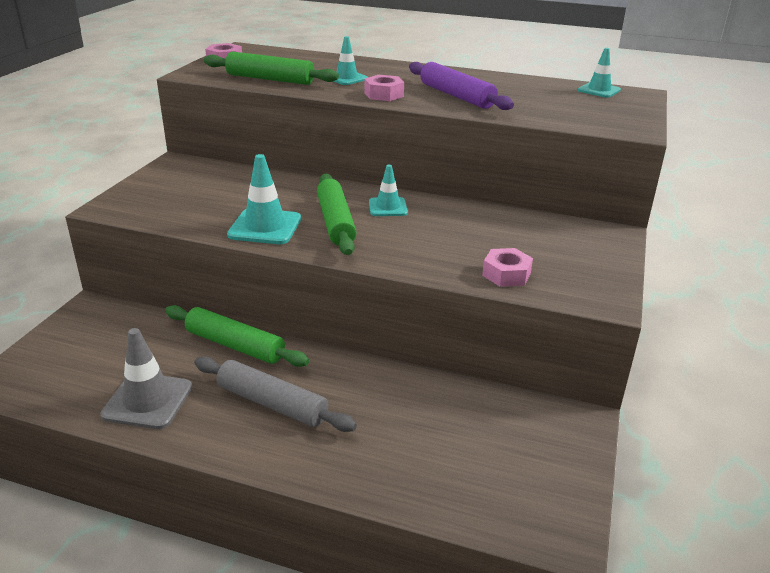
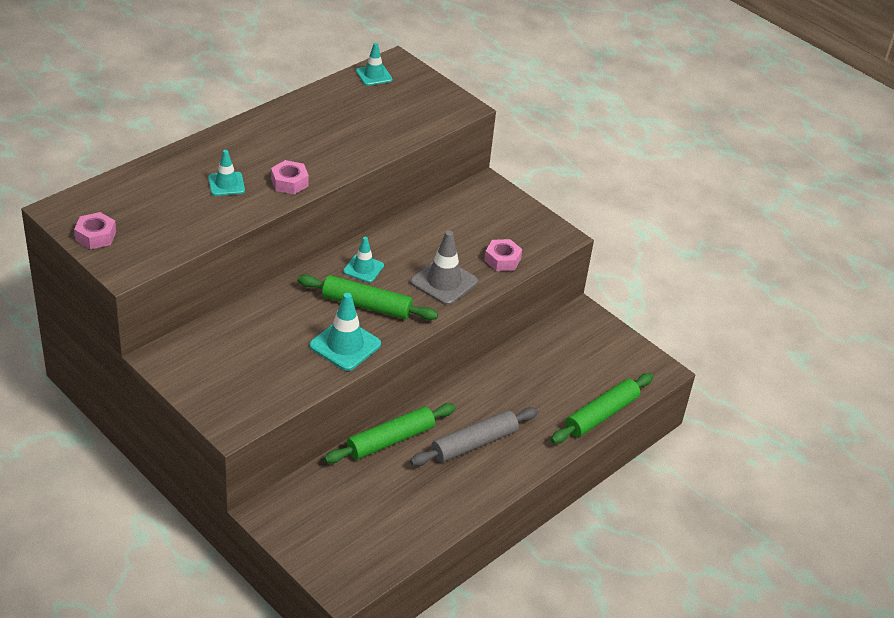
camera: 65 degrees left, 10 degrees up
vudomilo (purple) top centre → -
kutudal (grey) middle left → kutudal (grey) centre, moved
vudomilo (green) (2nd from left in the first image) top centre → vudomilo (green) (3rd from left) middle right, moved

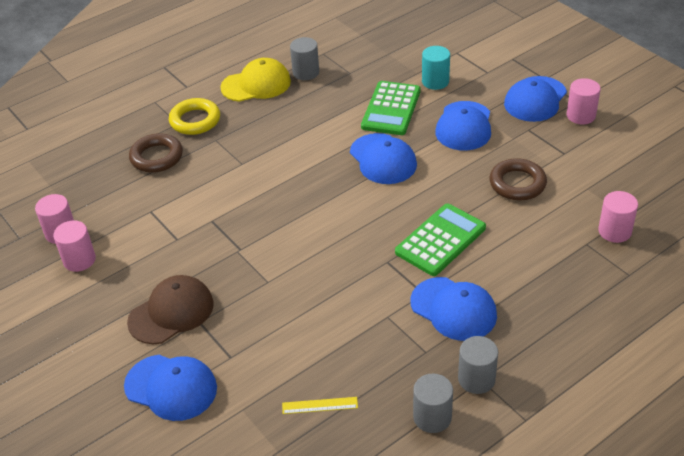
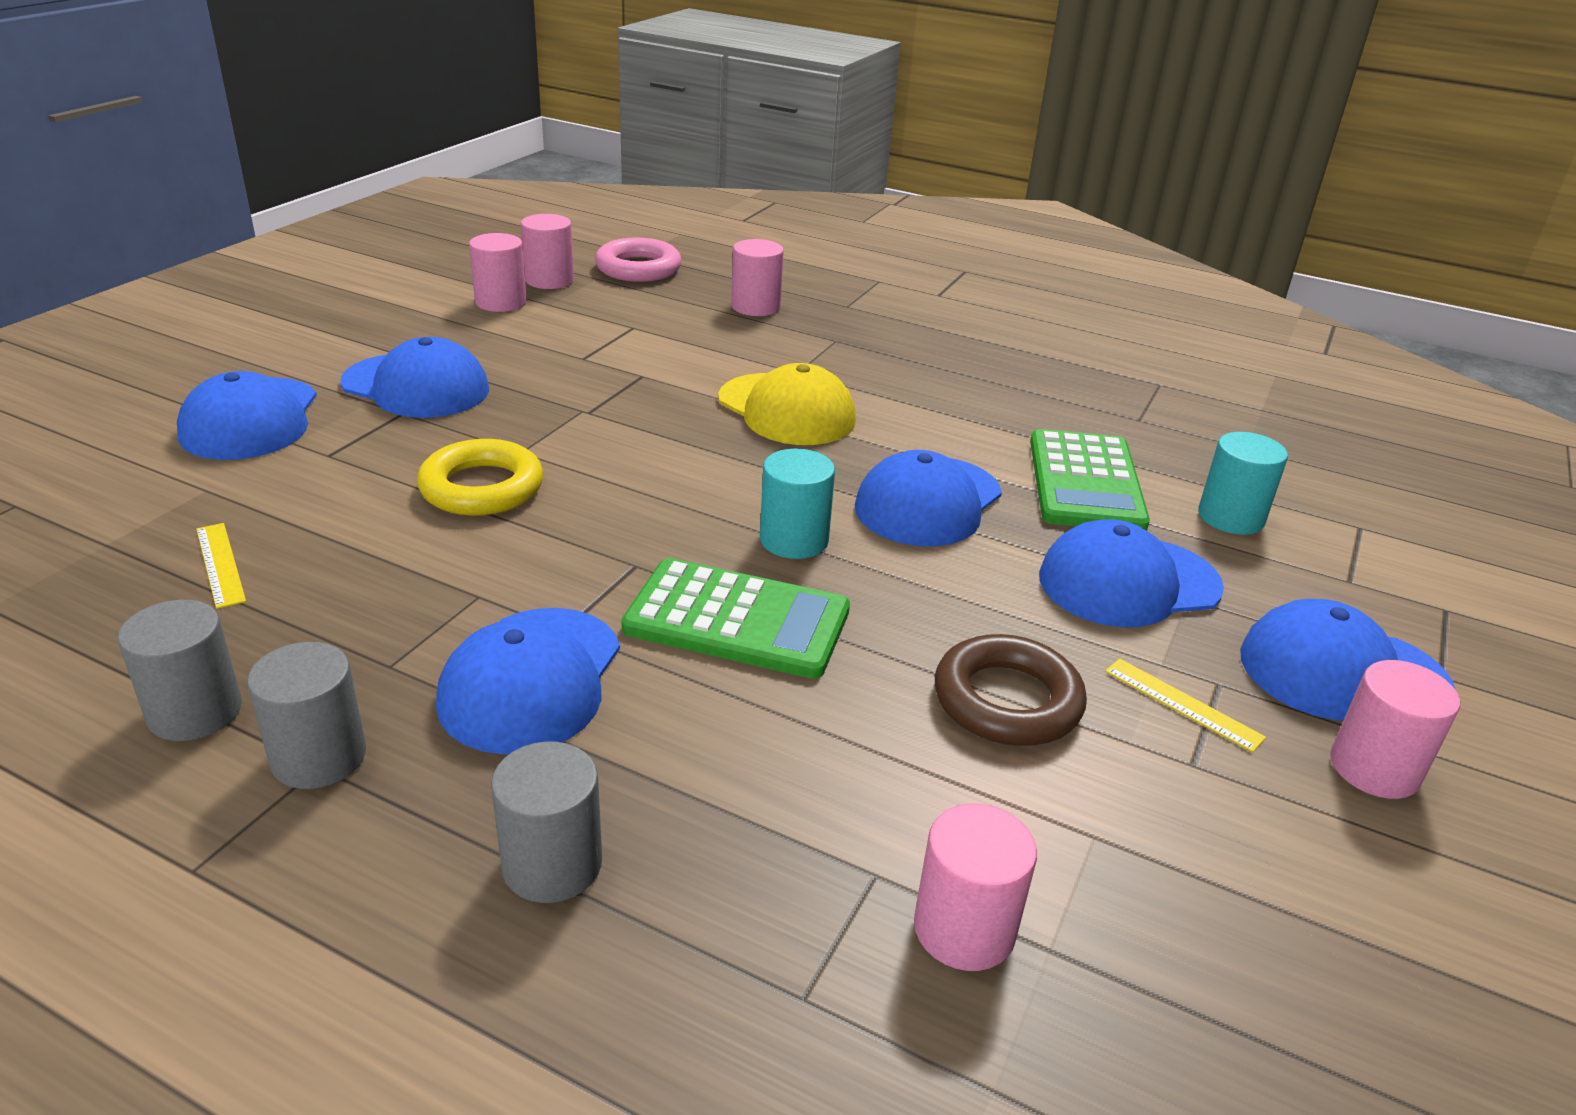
camera: 60 degrees right, 10 degrees down
- → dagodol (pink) top centre
- → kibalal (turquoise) (1st from left) centre
- → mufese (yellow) (2nd from left) middle right
dagodol (yellow) top left → dagodol (yellow) middle left, moved
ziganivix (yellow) top centre → ziganivix (yellow) centre, moved
kibalal (grey) (1st from left in the first image) top centre → kibalal (grey) (3rd from left) bottom centre, moved
dagodol (brown) (1st from left) middle left → kibalal (pink) (3rd from left) top centre
ziganivix (brown) bottom left → ziganivix (blue) (2nd from left) middle left
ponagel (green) (1st from left in the first image) top centre → ponagel (green) (2nd from left) middle right, 75 degrees counterclockwise

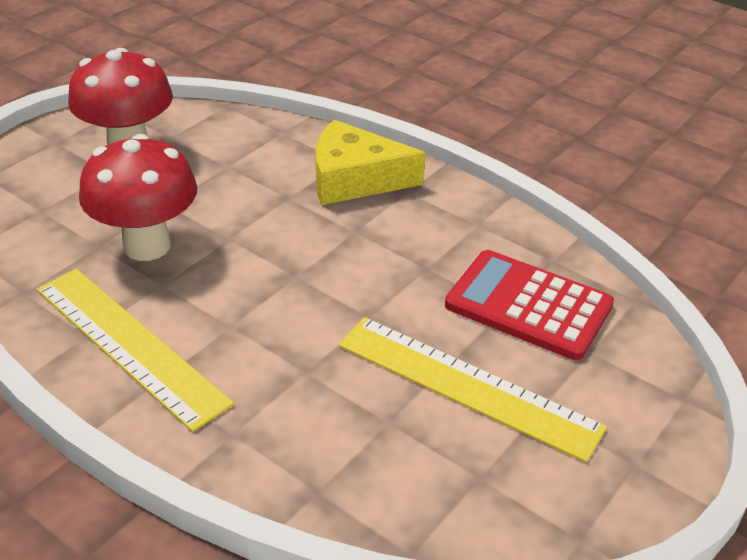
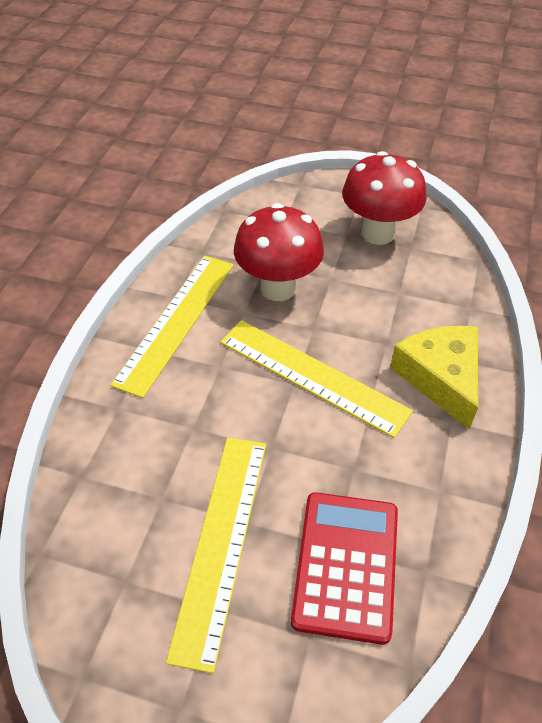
camera: 70 degrees right, 10 degrees up
- → mufese (yellow) (3rd from left) centre

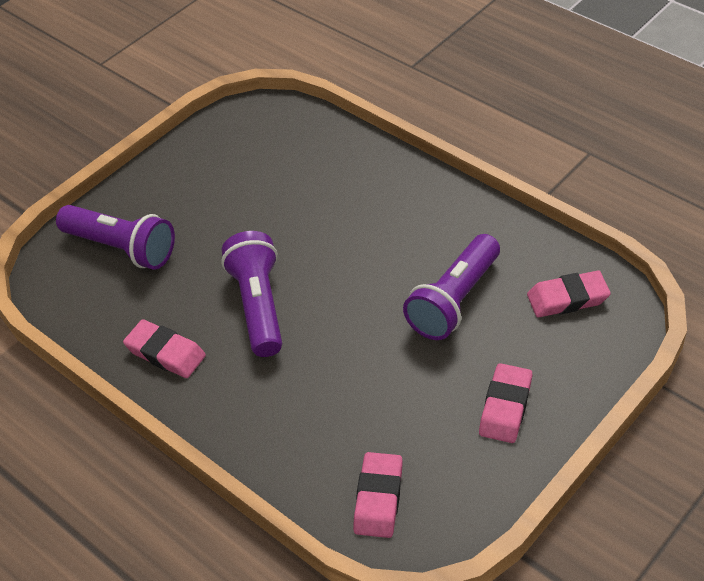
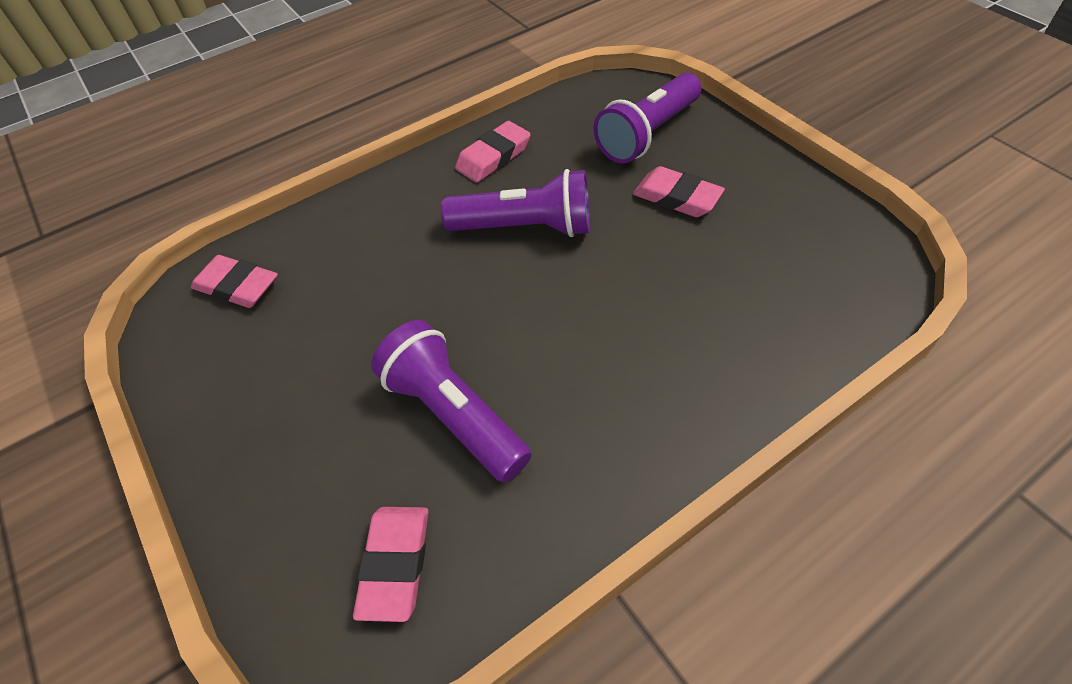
camera: 105 degrees right, 5 degrees up
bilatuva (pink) (3rd from left in the first image) bottom right → bilatuva (pink) (4th from left) top centre, moved

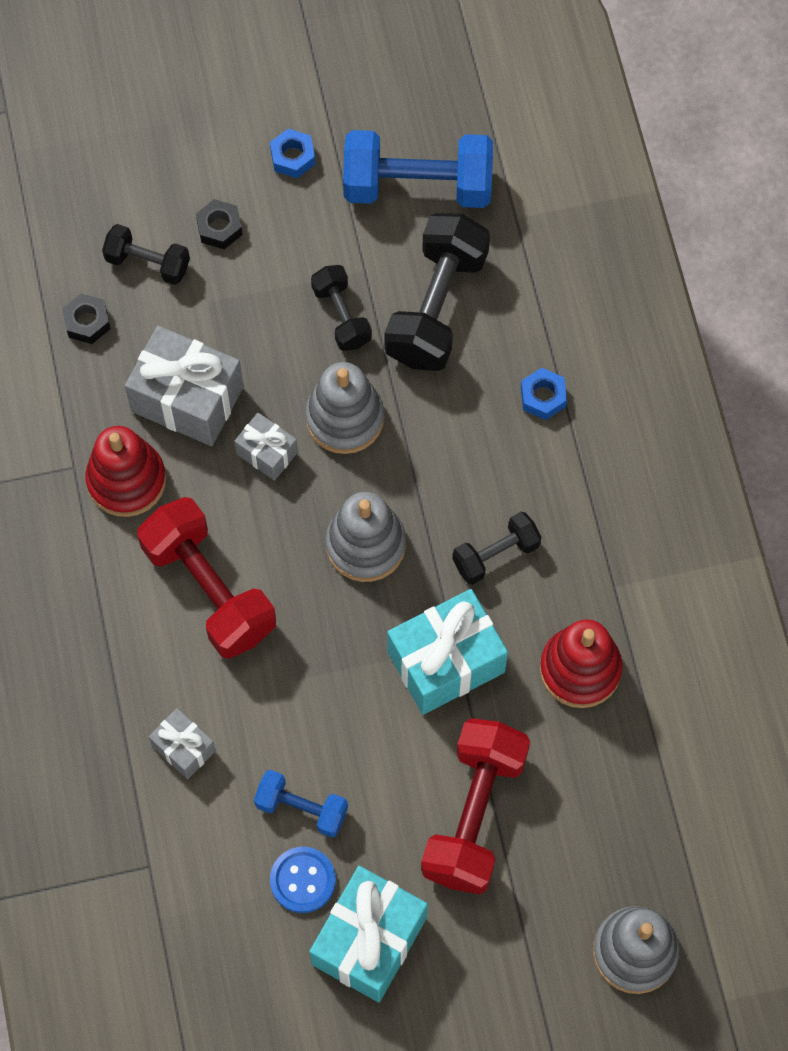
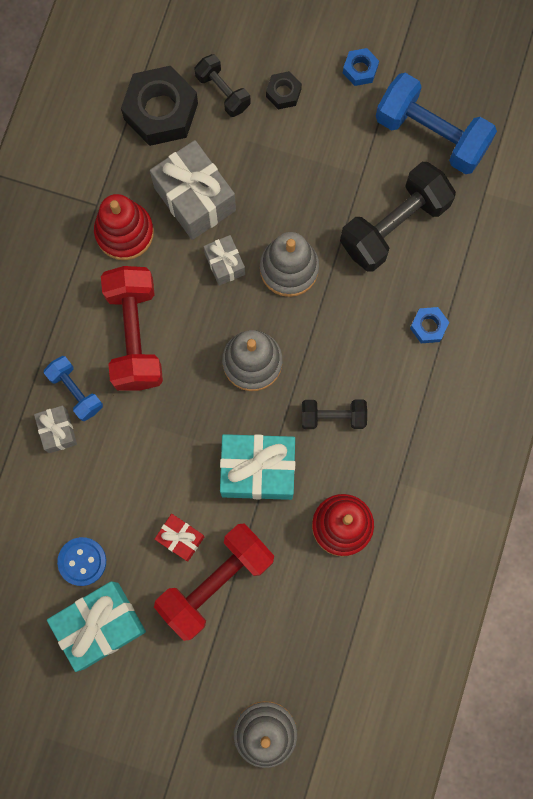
camera: 30 degrees right, 10 degrees up
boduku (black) (2nd from left) top centre → -
- → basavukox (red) bottom centre
boduku (blue) (1st from left) bottom centre → boduku (blue) (1st from left) middle left, moved
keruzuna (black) (1st from left) top left, x2.08

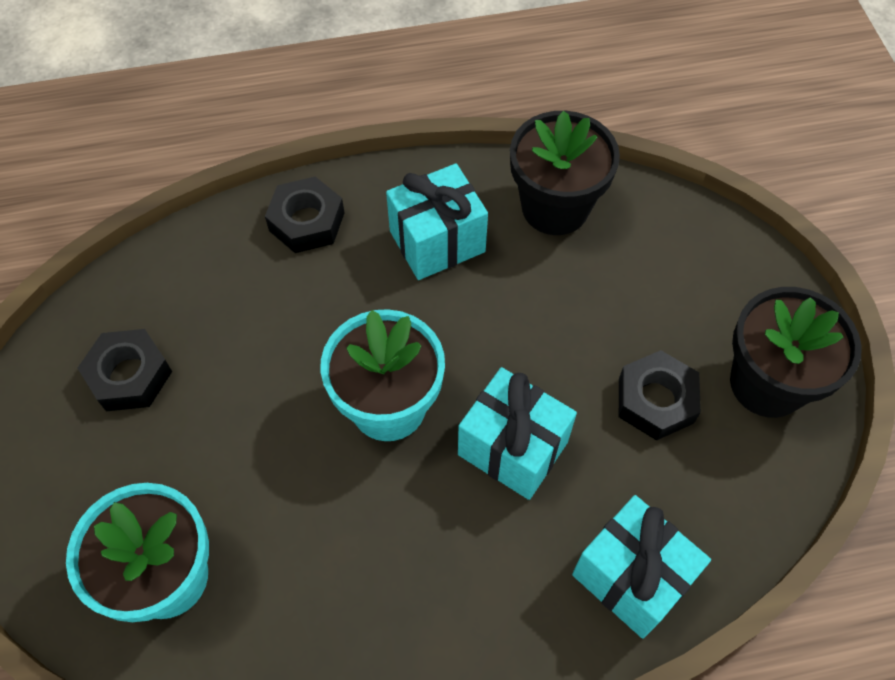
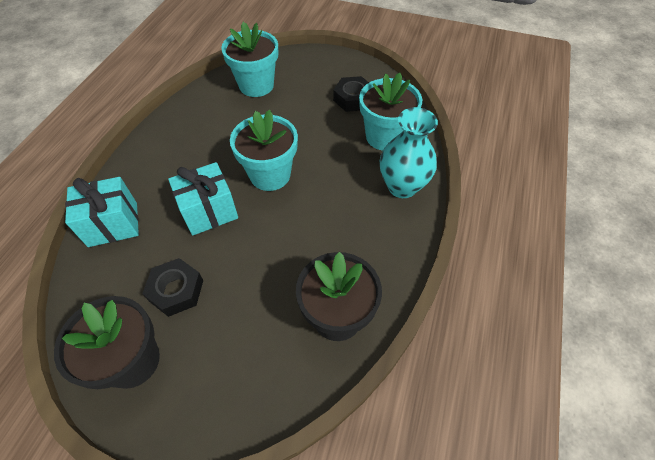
camera: 120 degrees right, 5 degrees down
basavukox (turquoise) (1st from left) top centre → -
- → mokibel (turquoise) (3rd from left) top centre
keruzuna (black) (2nd from left) top centre → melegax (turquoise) top centre

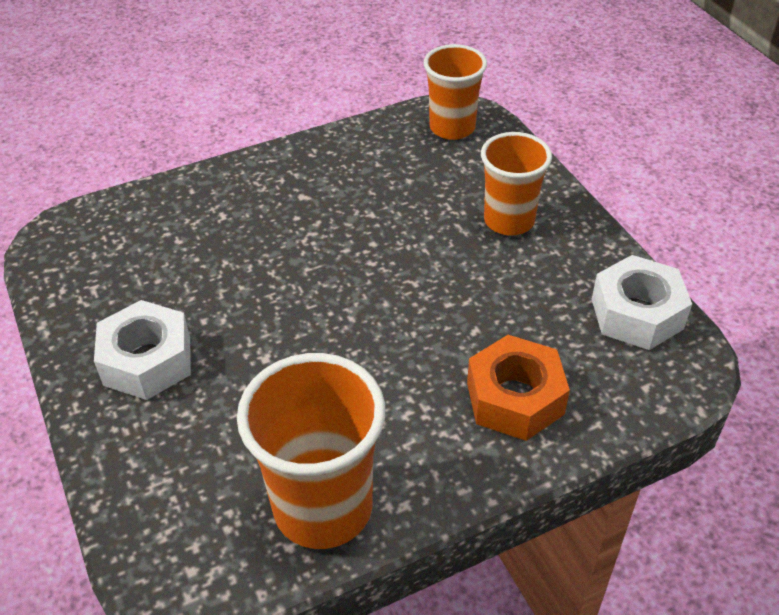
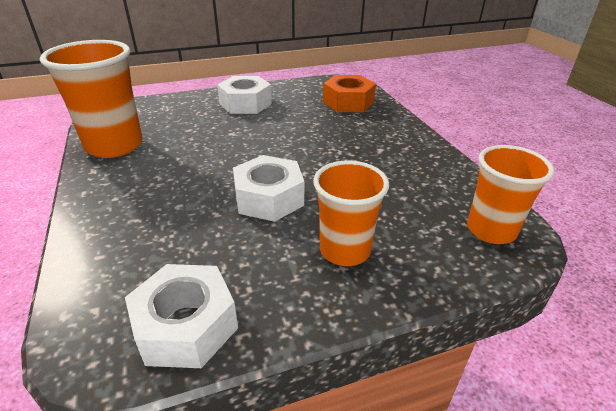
camera: 95 degrees right, 10 degrees down
- → keruzuna (white) (3rd from left) centre
keruzuna (orange) centre → keruzuna (orange) top centre, moved

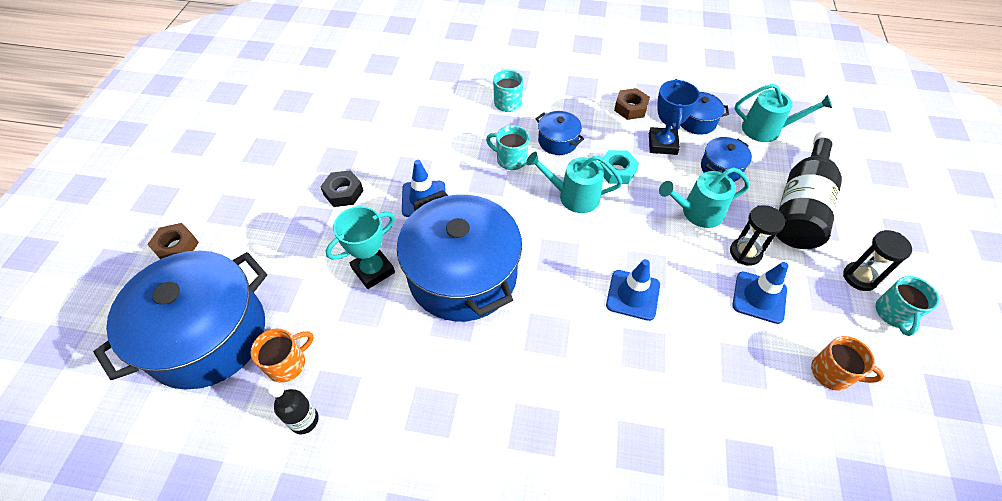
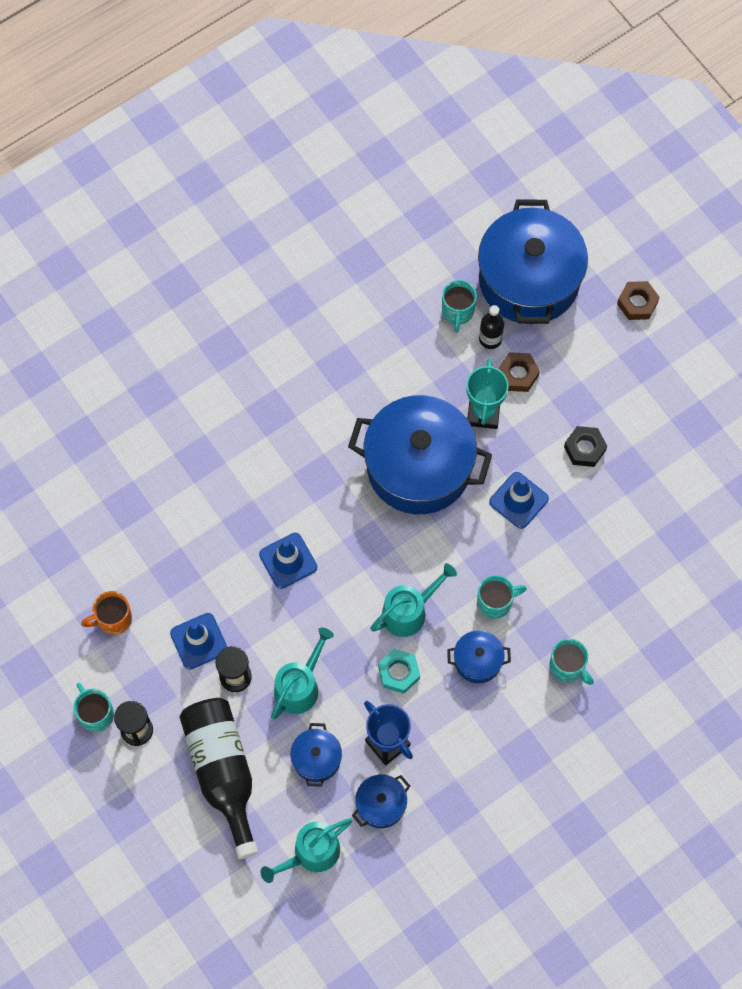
camera: 135 degrees right, 15 degrees up
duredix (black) (1st from left in the first image) bottom left → duredix (black) (2nd from left) top centre, moved
keruzuna (brown) (2nd from left in the first image) top centre → keruzuna (brown) (1st from left) middle right, moved
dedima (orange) (1st from left) bottom left → dedima (turquoise) (2nd from left) top centre

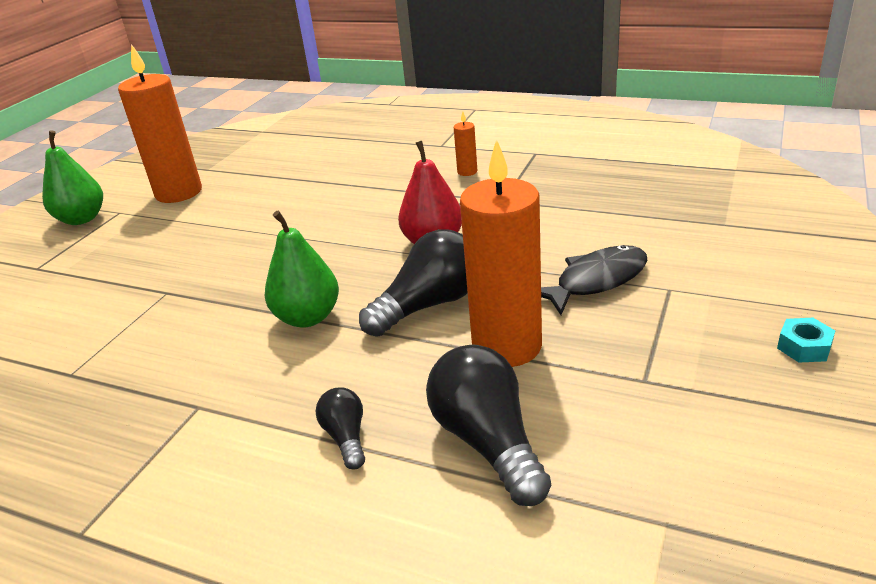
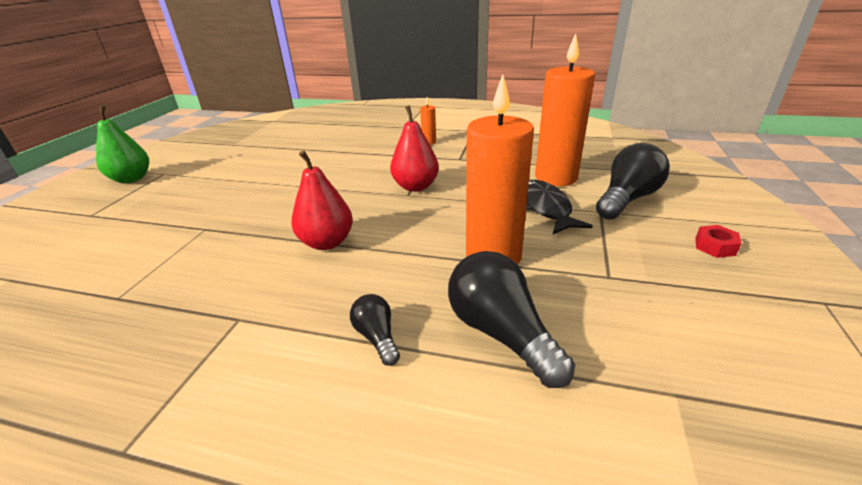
camera: 10 degrees left, 0 degrees up
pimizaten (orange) (1st from left in the first image) top left → pimizaten (orange) (3rd from left) top centre, moved
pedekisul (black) (2nd from left in the first image) centre → pedekisul (black) (3rd from left) middle right, moved
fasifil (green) (2nd from left) centre → fasifil (red) (1st from left) centre
keruzuna (turquoise) middle right → keruzuna (red) middle right
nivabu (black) middle right → nivabu (black) centre, 60 degrees counterclockwise

